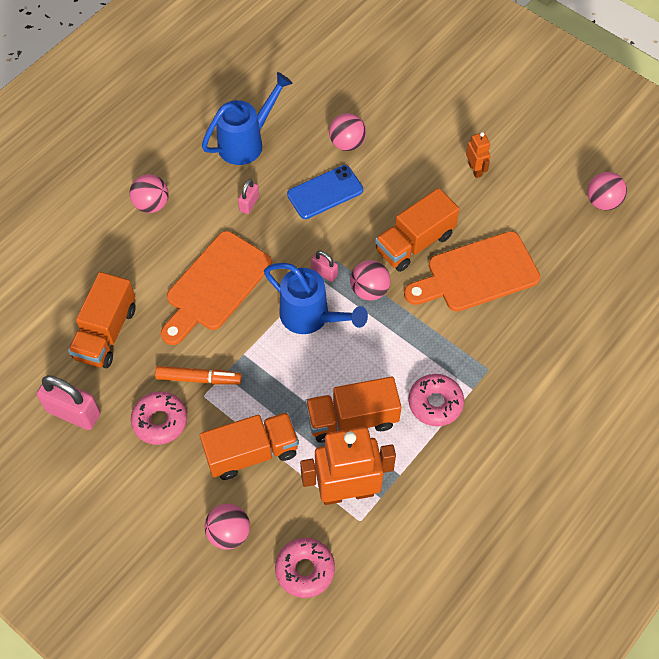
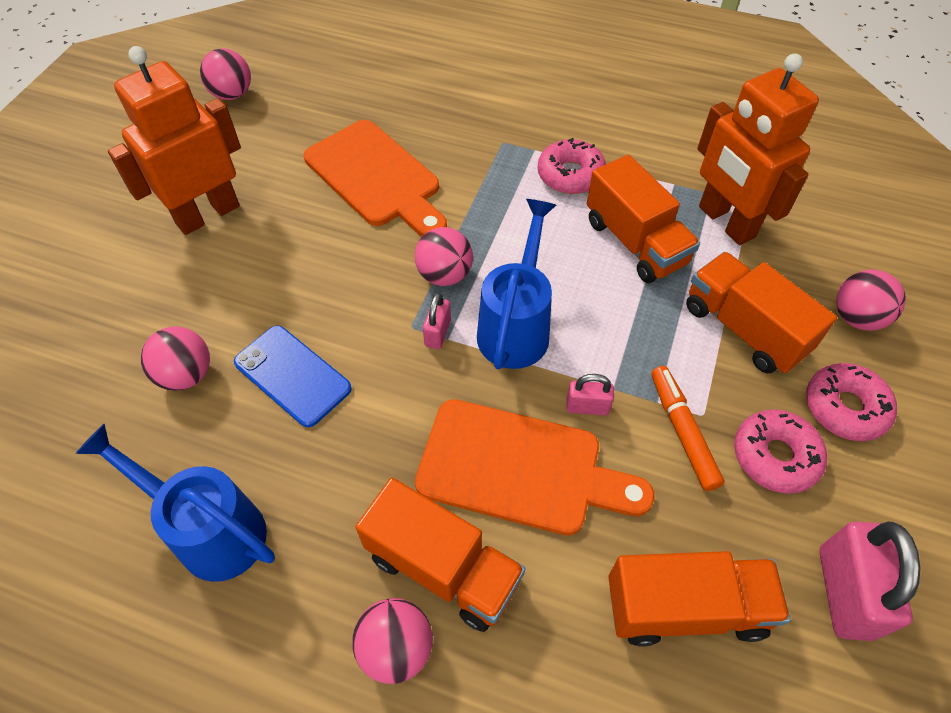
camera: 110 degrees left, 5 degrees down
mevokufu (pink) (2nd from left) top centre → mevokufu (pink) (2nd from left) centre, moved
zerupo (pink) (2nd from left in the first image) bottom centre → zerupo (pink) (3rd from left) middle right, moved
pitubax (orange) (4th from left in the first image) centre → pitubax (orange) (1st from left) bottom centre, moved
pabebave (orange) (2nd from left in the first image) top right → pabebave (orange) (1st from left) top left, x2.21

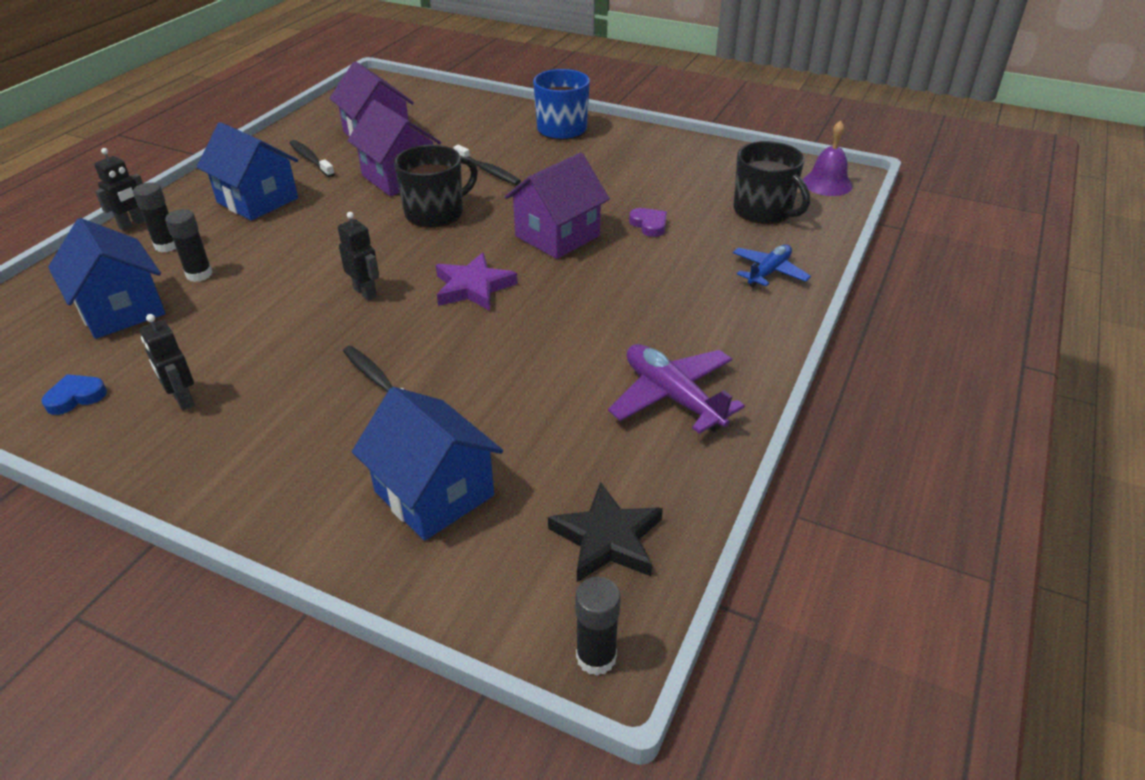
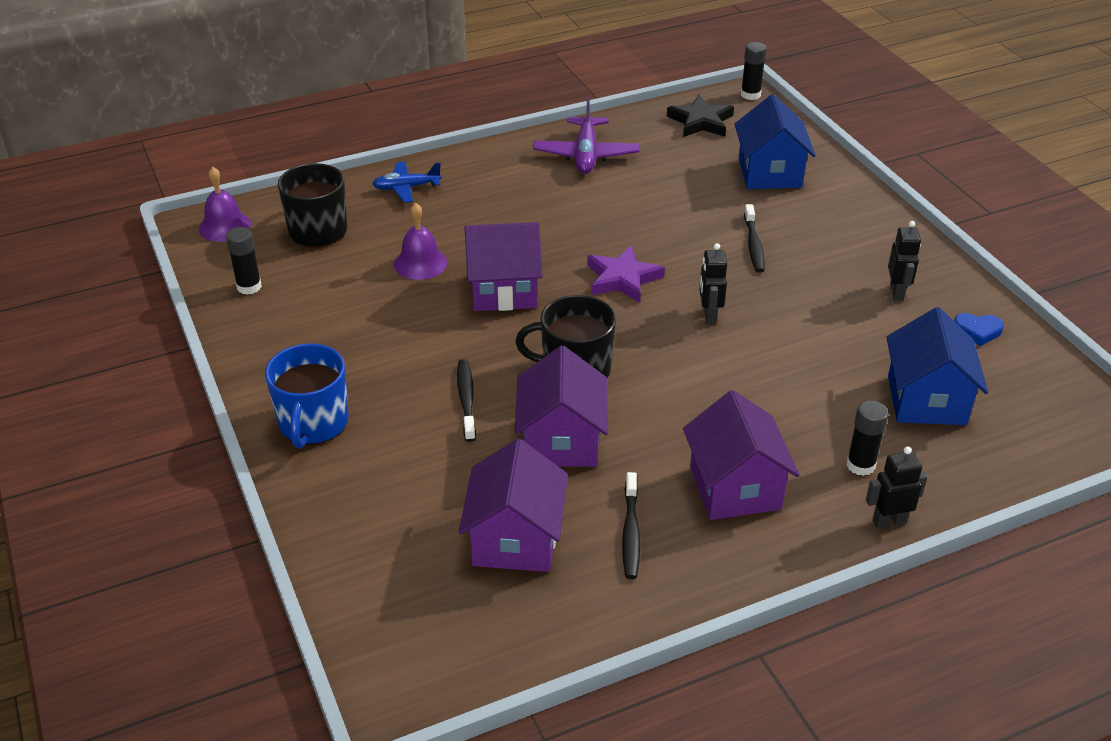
camera: 140 degrees left, 0 degrees up
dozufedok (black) (2nd from left in the first image) top left → dozufedok (black) (1st from left) middle left, moved
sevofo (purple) top centre → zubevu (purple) (2nd from left) top centre
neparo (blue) (2nd from left) top left → neparo (purple) (4th from left) middle right

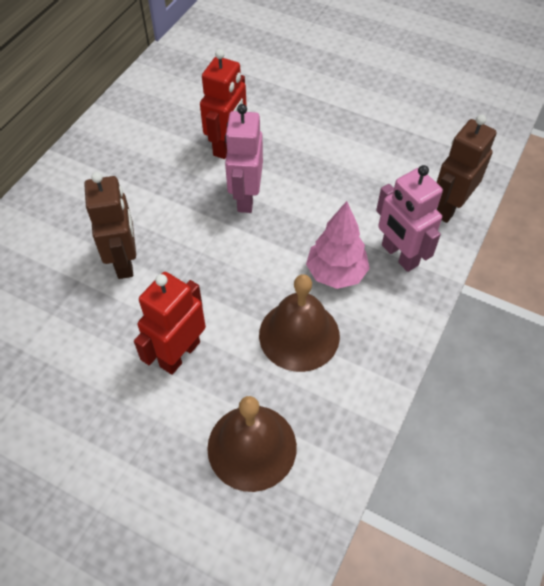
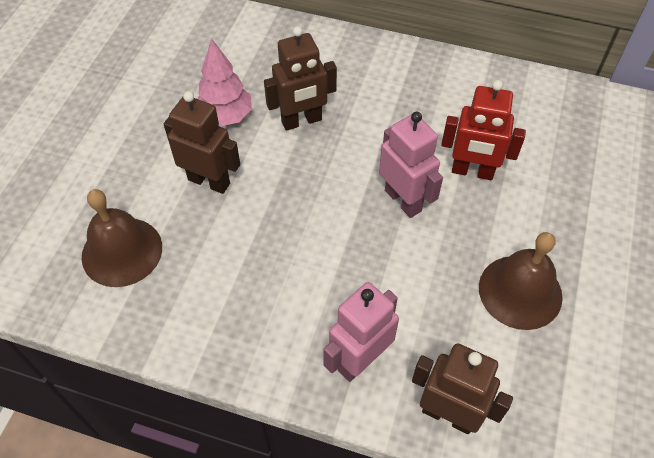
camera: 80 degrees right, 0 degrees up
zubevu (brown) (2nd from left) centre → zubevu (brown) (2nd from left) middle right, moved
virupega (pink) centre → virupega (pink) top centre, moved
pabebave (red) (1st from left) middle left → pabebave (brown) (1st from left) top left
pabebave (pink) (1st from left in the first image) top centre → pabebave (pink) (2nd from left) centre, 60 degrees clockwise

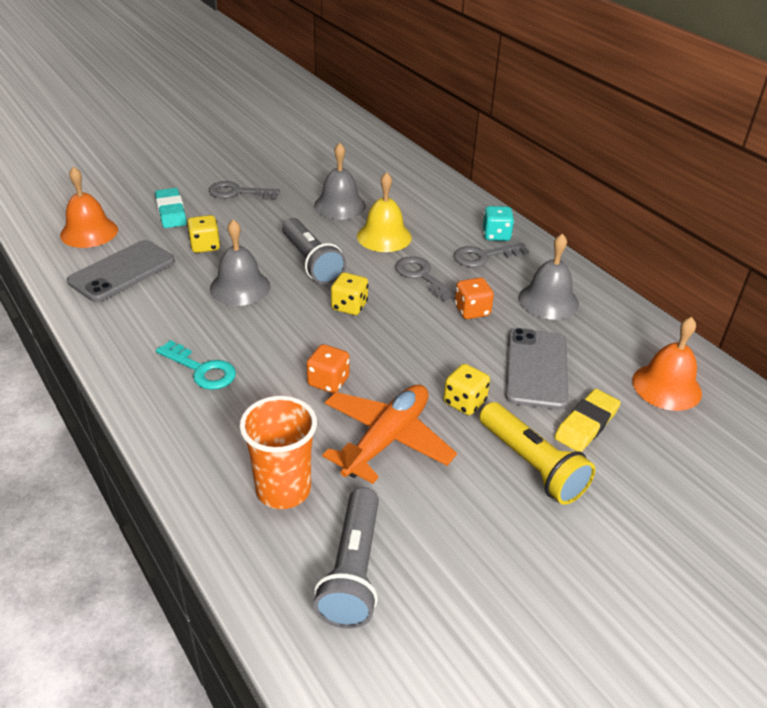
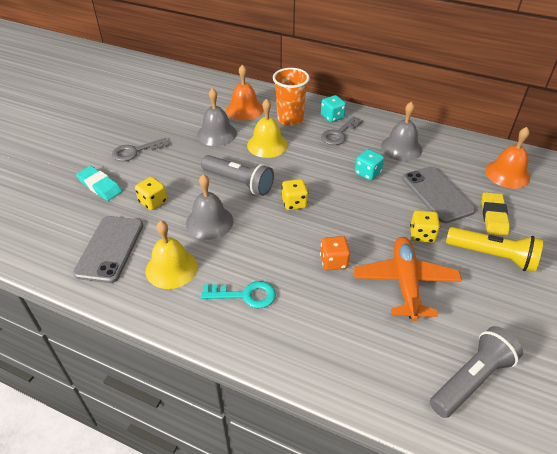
camera: 30 degrees left, 5 degrees up
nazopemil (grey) (2nd from left) centre → -
- → zubevu (yellow) (1st from left) middle left
zubevu (orange) (1st from left) top left → zubevu (orange) (1st from left) top centre, moved
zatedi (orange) centre → zatedi (orange) top centre, moved
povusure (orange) (2nd from left) centre → povusure (turquoise) (2nd from left) centre
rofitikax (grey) (2nd from left) bottom centre → rofitikax (grey) (2nd from left) bottom right, 105 degrees counterclockwise

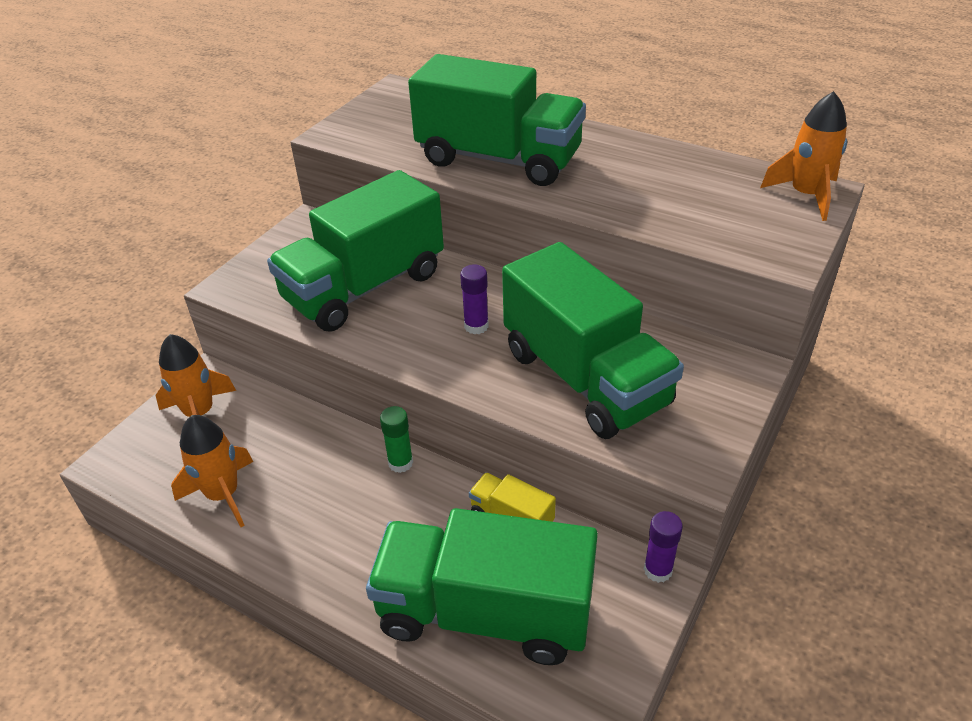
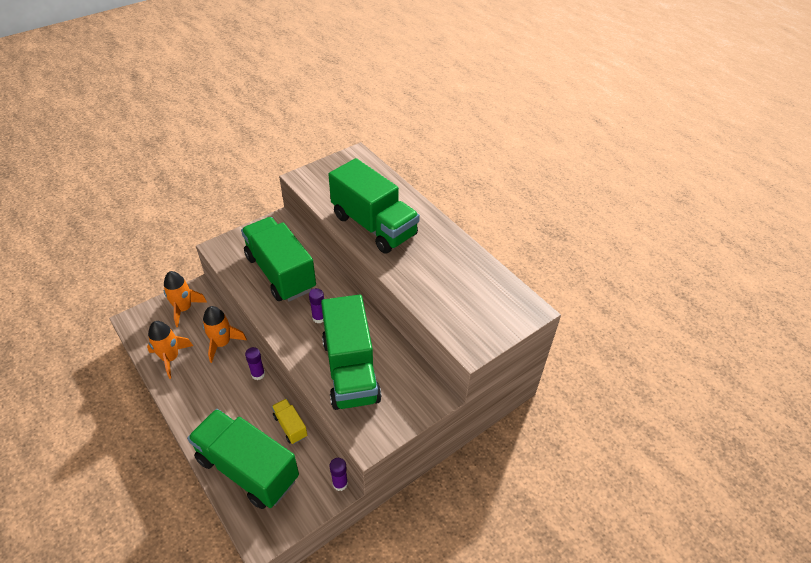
camera: 20 degrees right, 5 degrees up
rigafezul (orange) (3rd from left) top right → rigafezul (orange) (3rd from left) middle left, moved
dozufedok (green) centre → dozufedok (purple) (1st from left) middle left
pitubax (green) (1st from left in the first image) centre → pitubax (green) (2nd from left) centre, 75 degrees clockwise

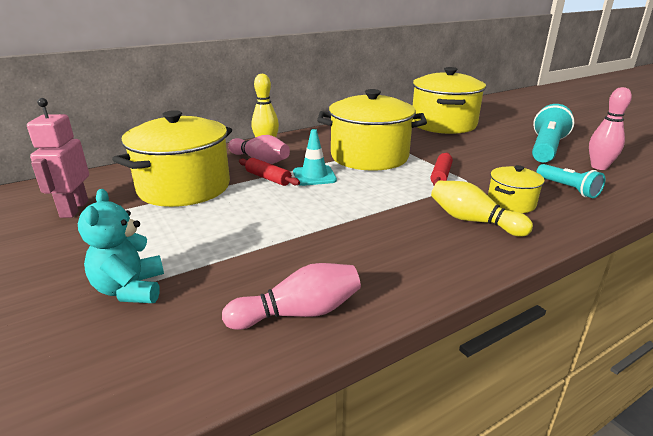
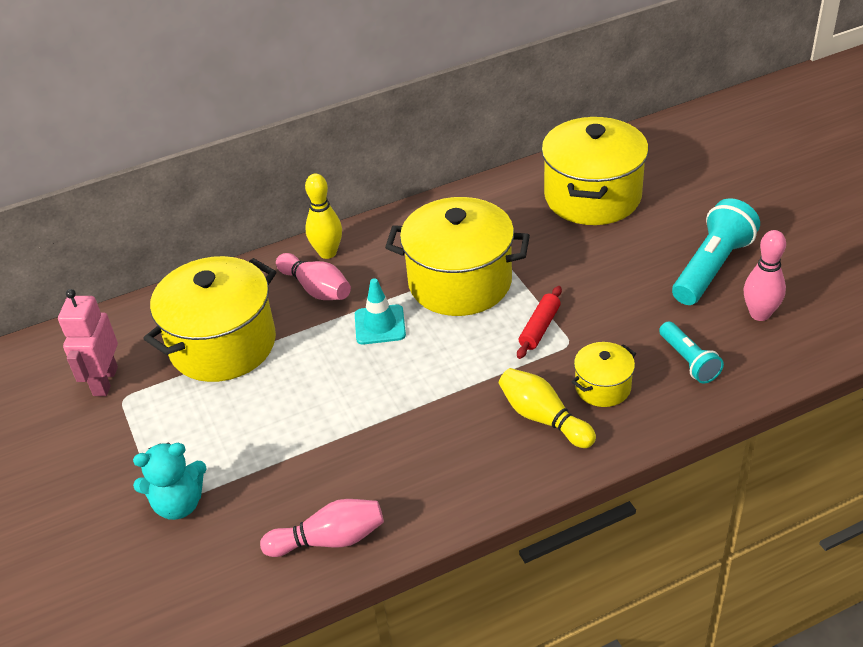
camera: 10 degrees right, 15 degrees up
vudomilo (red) (1st from left) centre → -
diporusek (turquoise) middle left → diporusek (turquoise) bottom left, 105 degrees counterclockwise

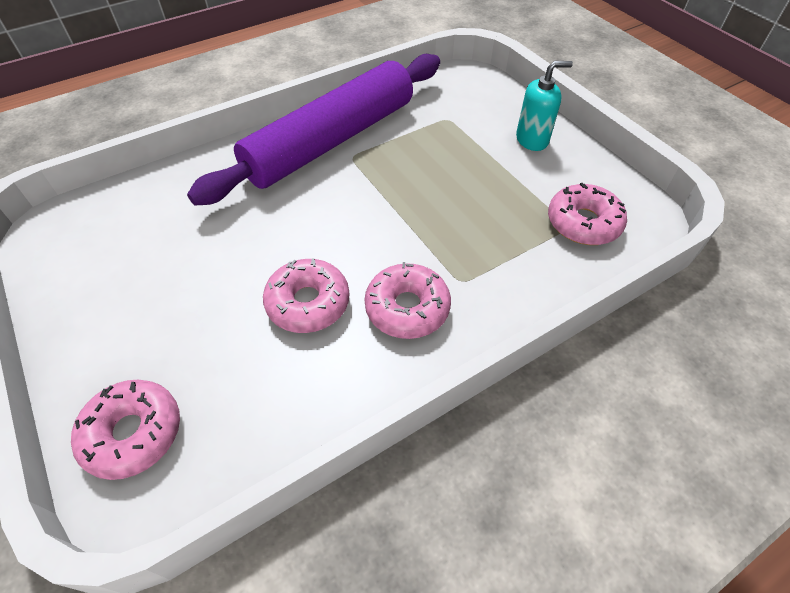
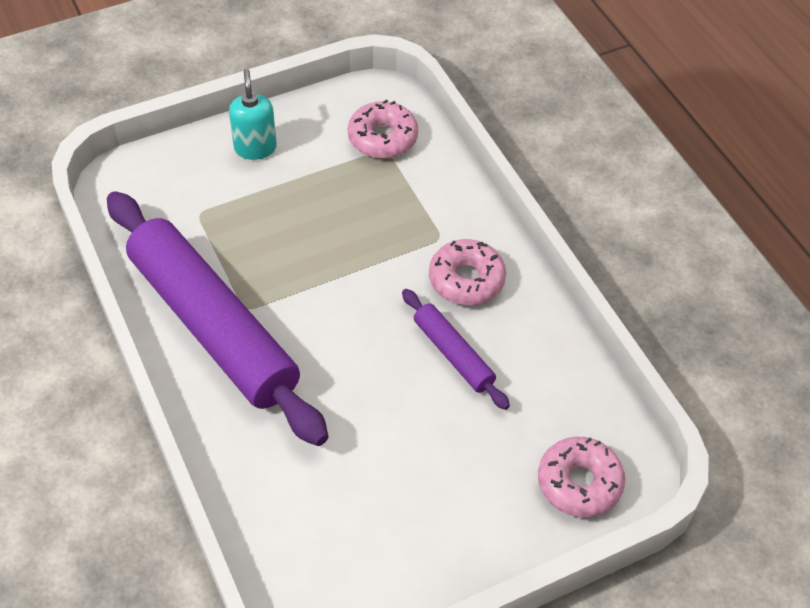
camera: 85 degrees left, 0 degrees up
zerupo (pink) (2nd from left) centre → vudomilo (purple) (2nd from left) centre

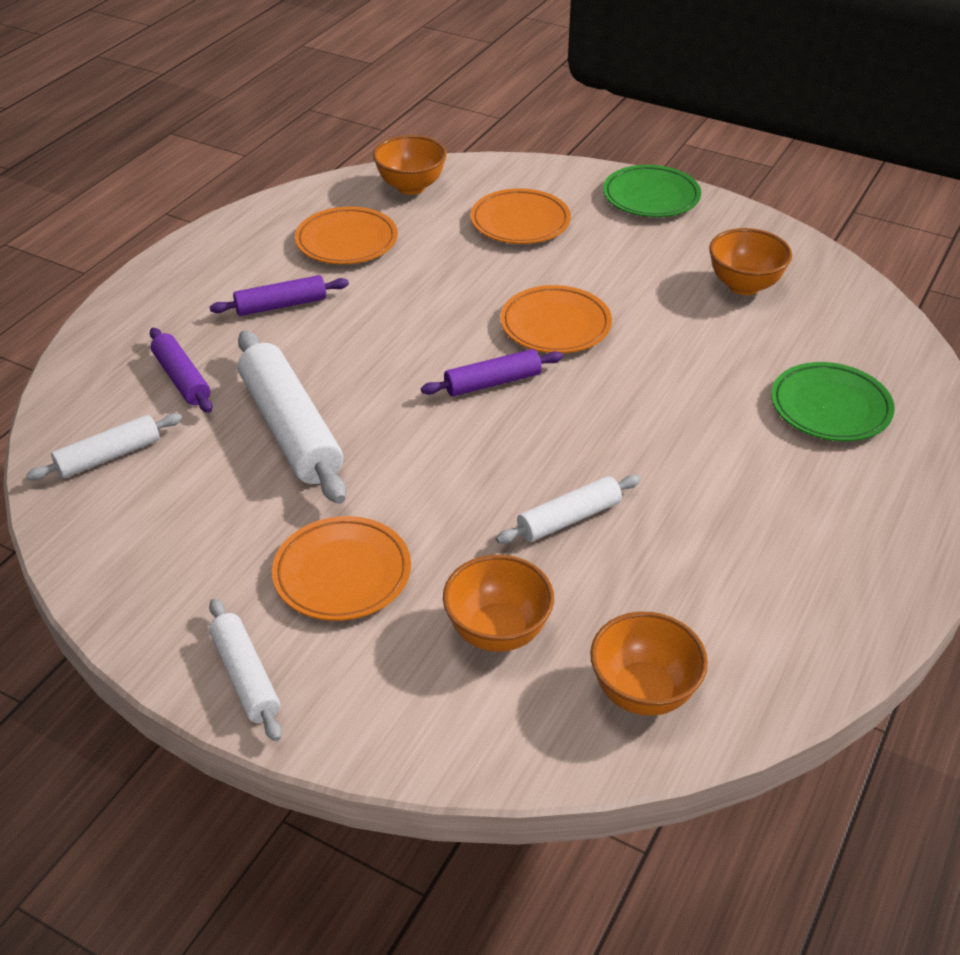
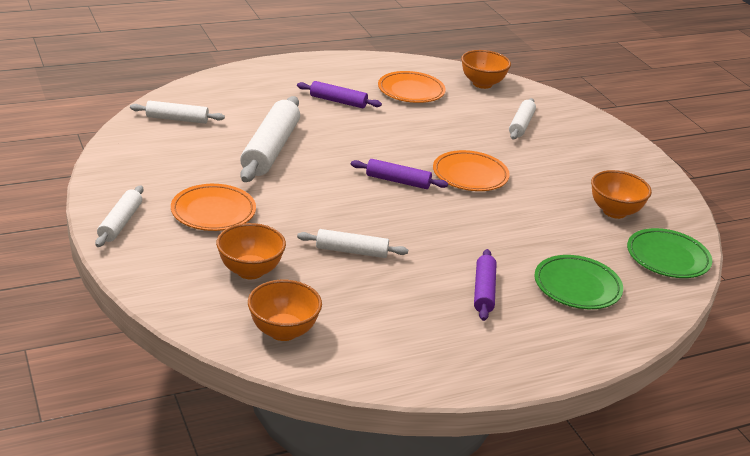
camera: 35 degrees right, 10 degrees down
vudomilo (purple) (1st from left in the first image) middle left → vudomilo (purple) (3rd from left) centre, moved
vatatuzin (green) (1st from left in the first image) top right → vatatuzin (green) (2nd from left) middle right, moved
vatatuzin (orange) (3rd from left) top centre → vudomilo (white) (5th from left) top right

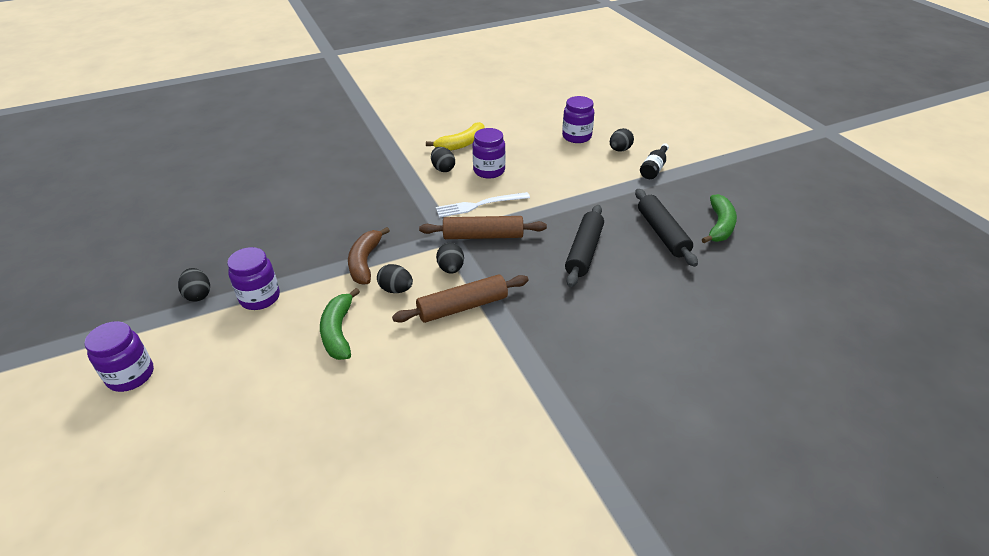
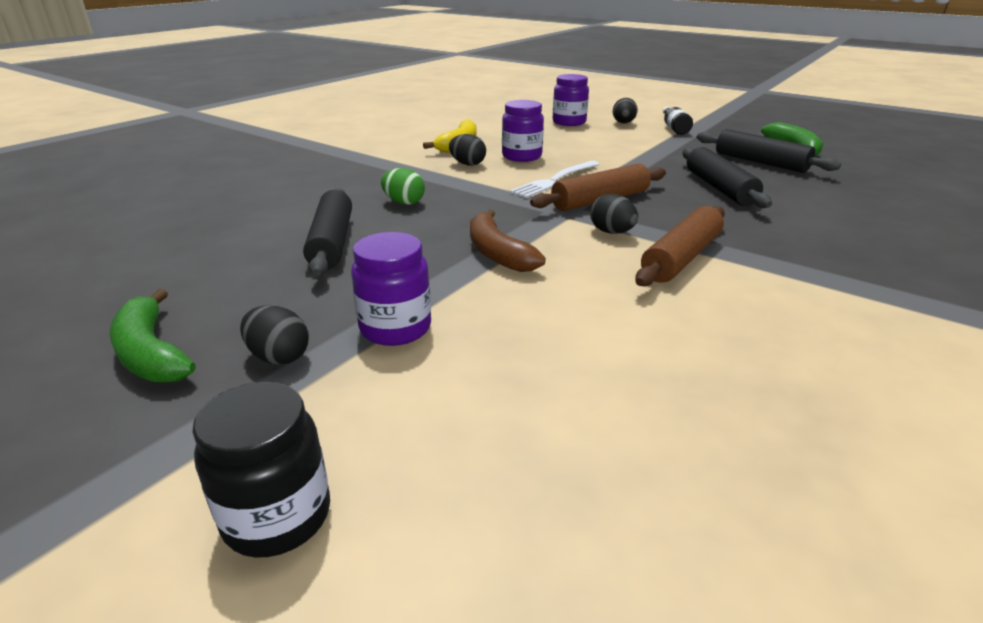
camera: 30 degrees left, 10 degrees down
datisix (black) (2nd from left) centre → -
- → vudomilo (black) (1st from left) middle left
- → datisix (green) top centre
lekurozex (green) (1st from left) centre → lekurozex (green) (1st from left) middle left, moved
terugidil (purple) (1st from left) middle left → terugidil (black) bottom left

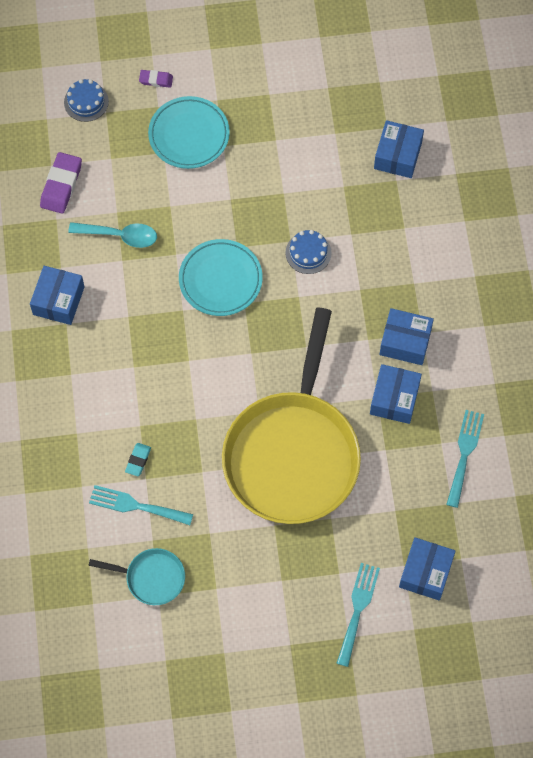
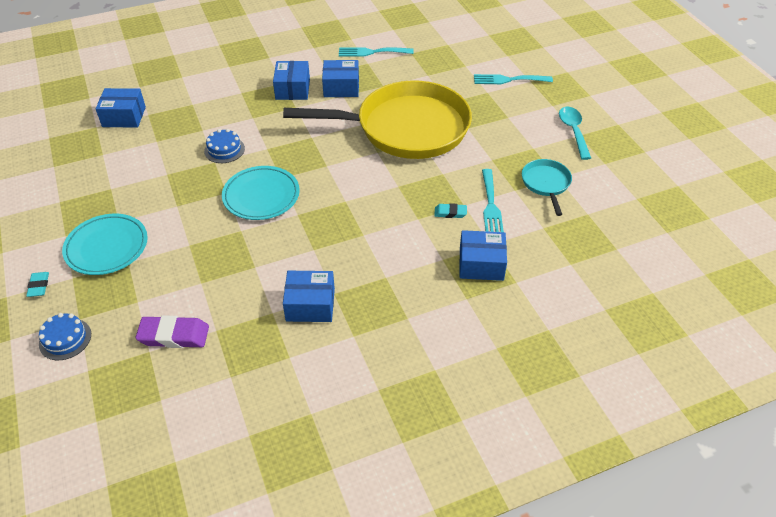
camera: 105 degrees left, 20 degrees down
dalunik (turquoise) top left → dalunik (turquoise) top right, moved
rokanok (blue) (5th from left) bottom right → rokanok (blue) (5th from left) centre, moved
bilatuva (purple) (2nd from left) top left → bilatuva (turquoise) (1st from left) middle left

